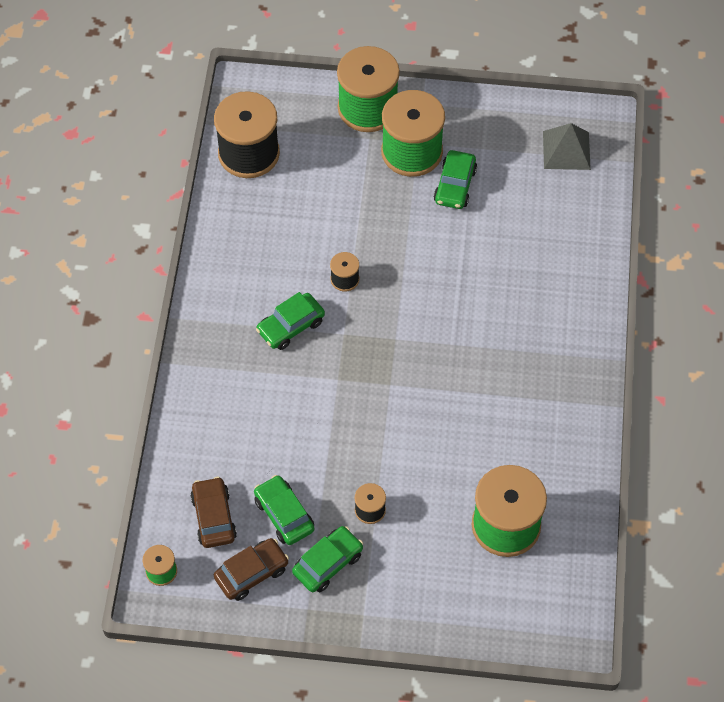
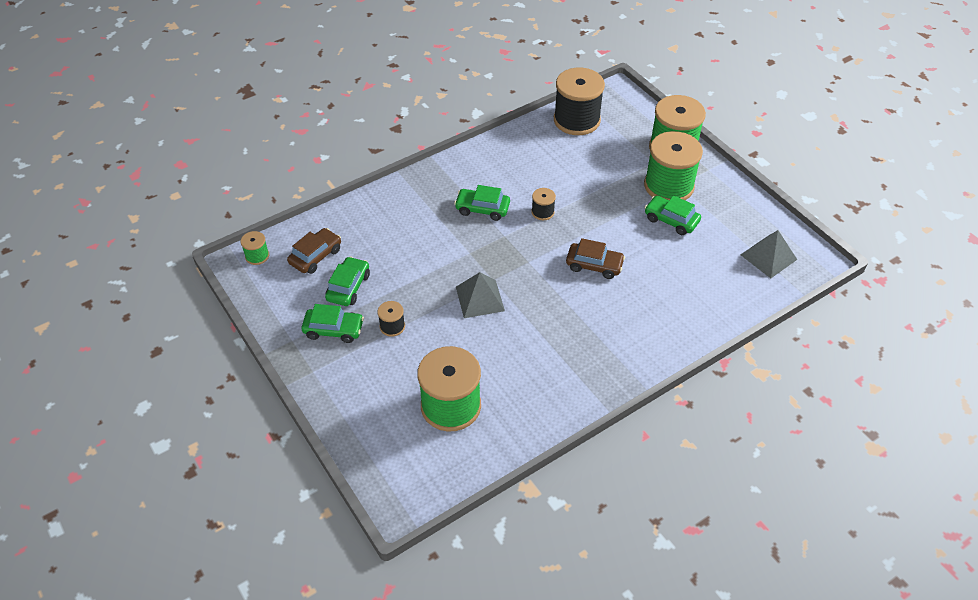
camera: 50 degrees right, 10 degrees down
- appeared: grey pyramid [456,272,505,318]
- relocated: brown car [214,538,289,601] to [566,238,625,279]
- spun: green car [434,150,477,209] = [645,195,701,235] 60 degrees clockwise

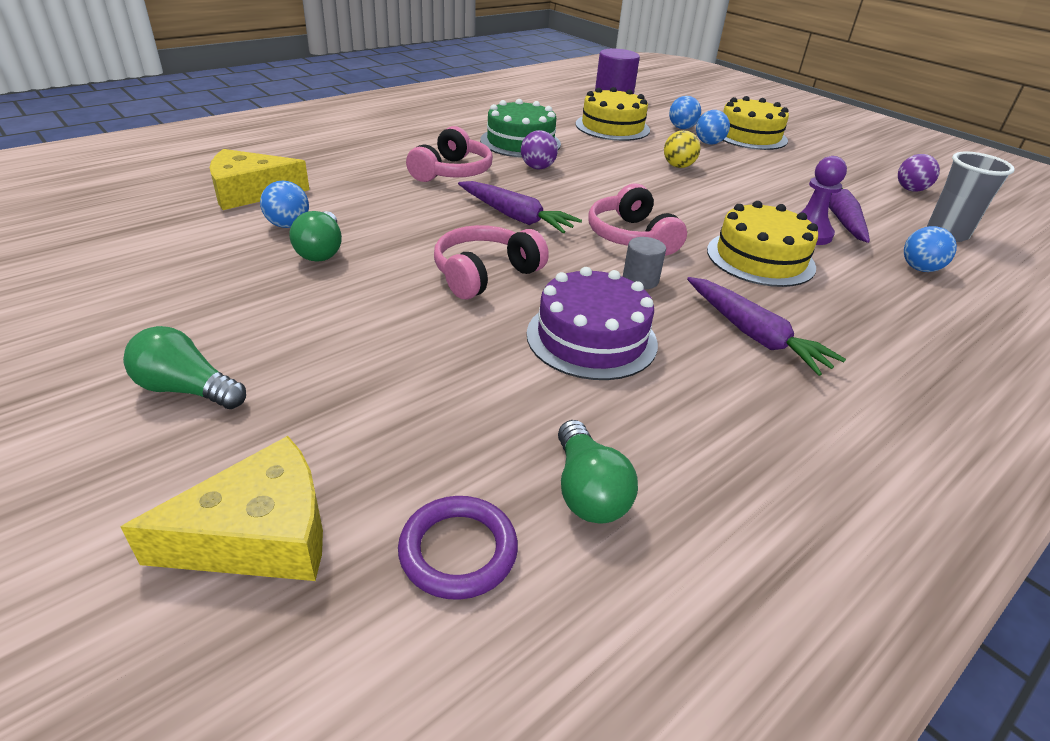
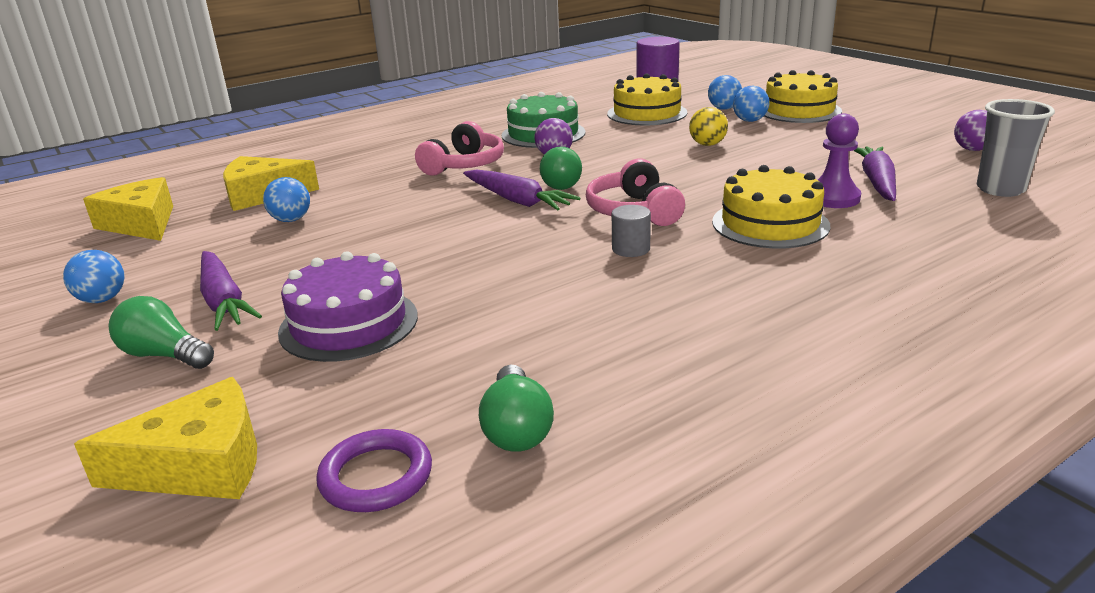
camera: 10 degrees right, 10 degrees down
- missing: pink headphones [434,225,549,300]
- appeared: yellow cheese [83,177,173,241]
- relocated: green light bulb [290,211,342,262] to [540,147,582,190]
- relocated: purple cake [527,267,658,380] to [278,251,418,362]
- relocated: purple carrot [687,277,846,376] to [200,251,262,331]
- relocated: blue ball [904,226,957,272] to [63,250,124,303]

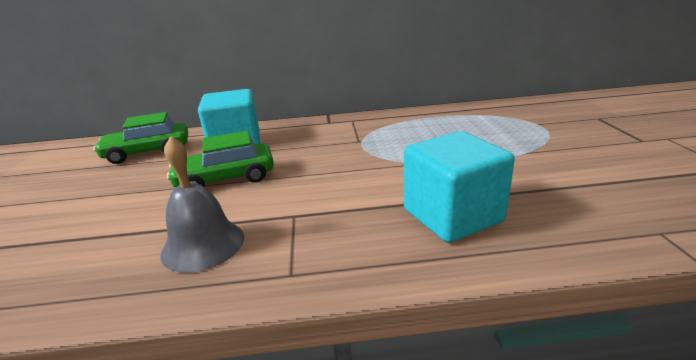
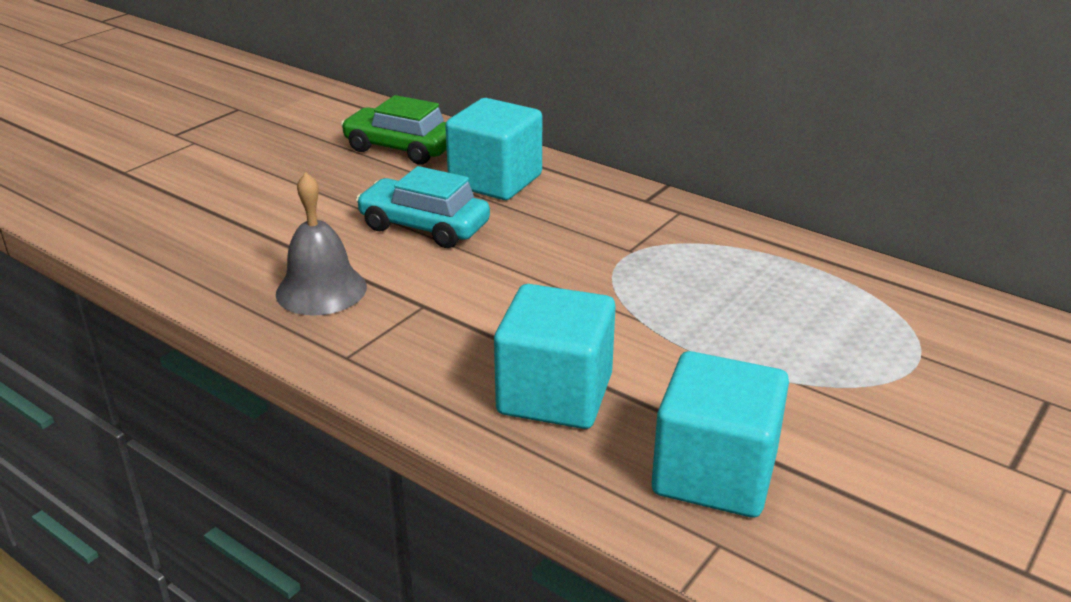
camera: 40 degrees right, 5 degrees up
- appeared: turquoise cube [652,351,789,518]
- colour: green car [167,131,274,187] to turquoise car [356,166,490,248]

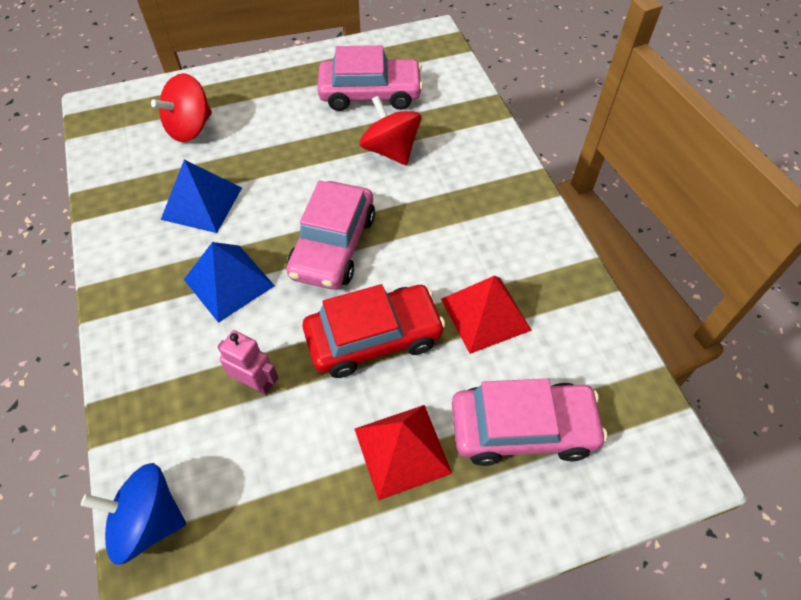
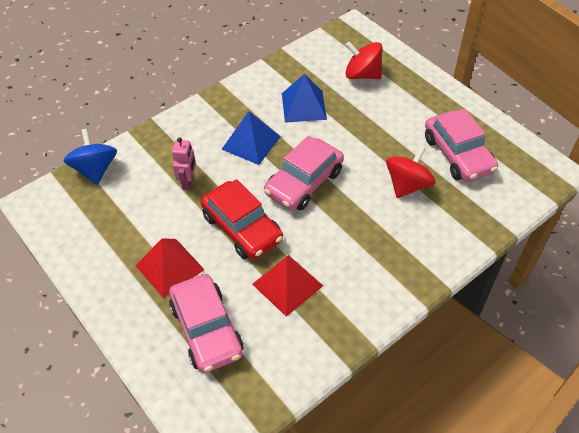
camera: 70 degrees right, 5 degrees down
- spun: pink car [286,180,375,289] = [264,136,344,210] 45 degrees counterclockwise

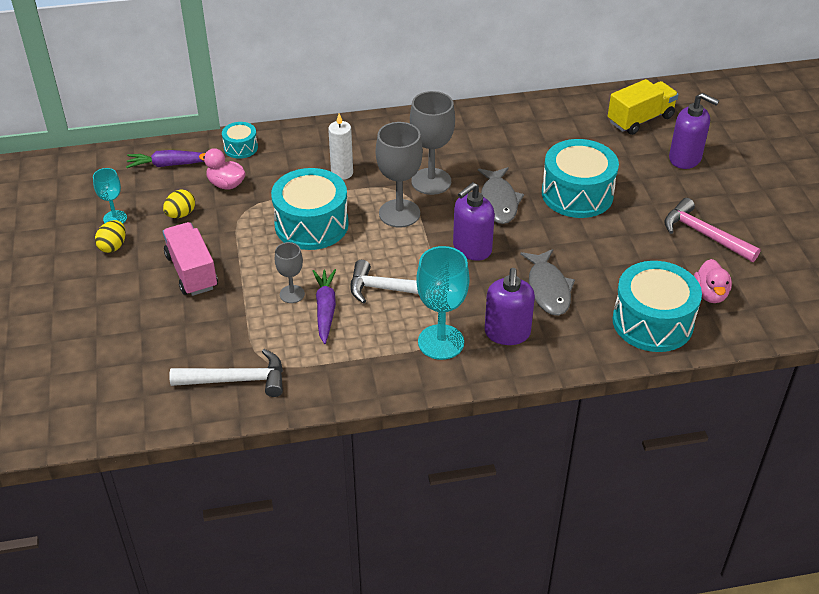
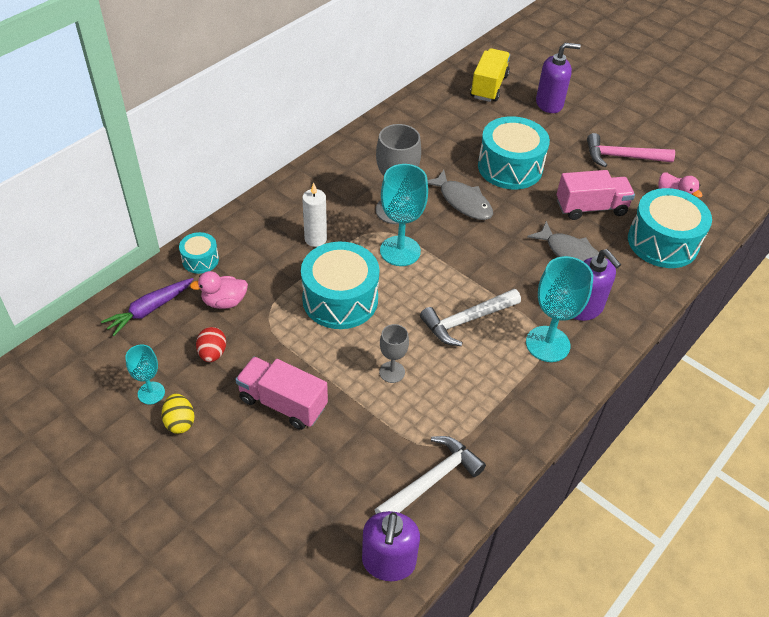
camera: 40 degrees left, 5 degrees up
- missing: purple carrot [313,269,336,344]
- appeared: pink truck [557,170,635,220]
- relocated: purple soap dispenser [453,182,495,261] to [362,511,420,581]
- colour: yellow egg [163,190,195,218] to red egg [196,327,226,362]
- colour: grey goblet [376,122,423,228] to turquoise goblet [380,164,428,266]

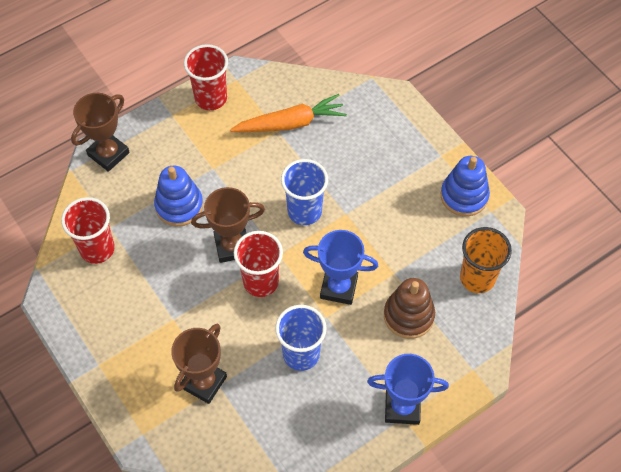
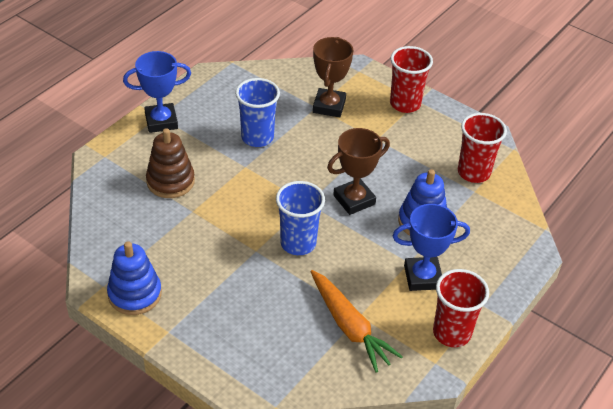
camera: 160 degrees right, 15 degrees down
- missing: brown trophy [71,93,130,172]
- missing: orange cup [460,227,512,293]
- relocated: red cup [234,231,283,297] to [390,46,433,113]
- relocated: blue trophy [303,230,378,305] to [392,204,470,291]
- spun: orange carrot [230,94,347,132] = [311,270,403,373] 90 degrees counterclockwise

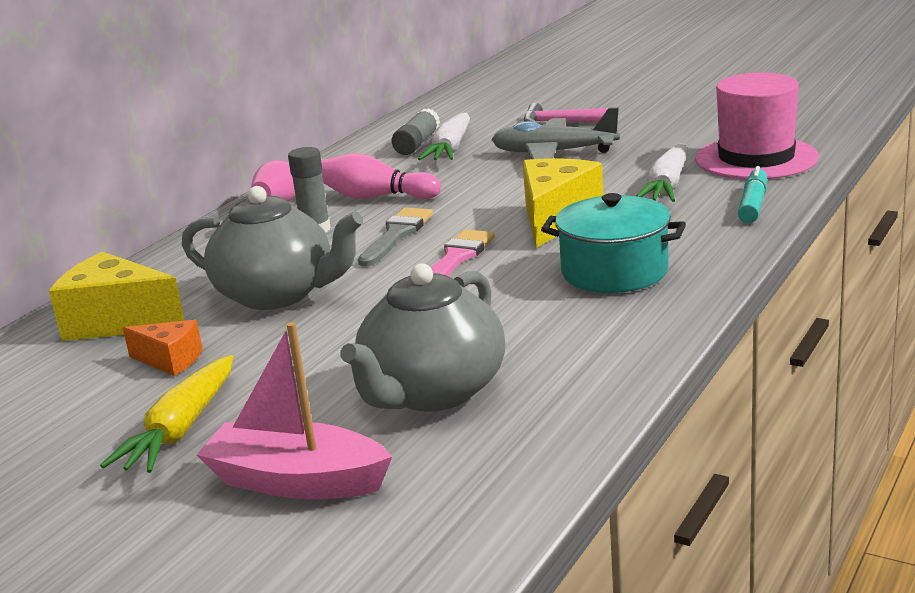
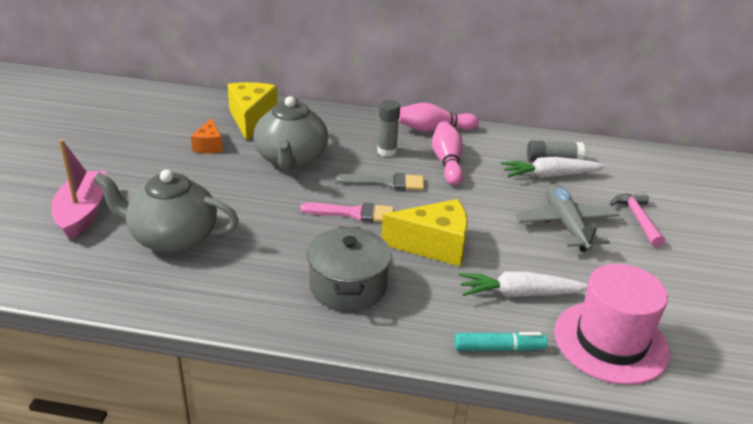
camera: 65 degrees right, 10 degrees up
- missing: yellow carrot [100,355,233,473]
- colour: turquoise pot [541,193,686,293] to grey pot [307,227,392,312]

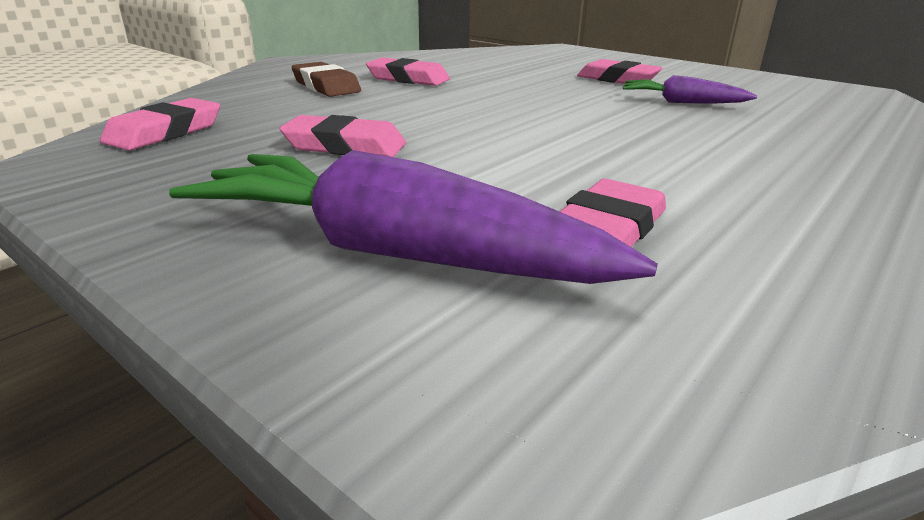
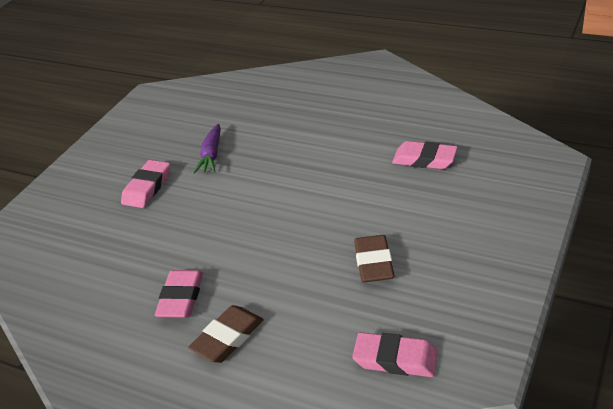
camera: 100 degrees left, 10 degrees up
- missing: purple carrot [169,150,658,284]
- colour: pink eraser [279,115,406,157] to brown eraser [354,235,395,282]

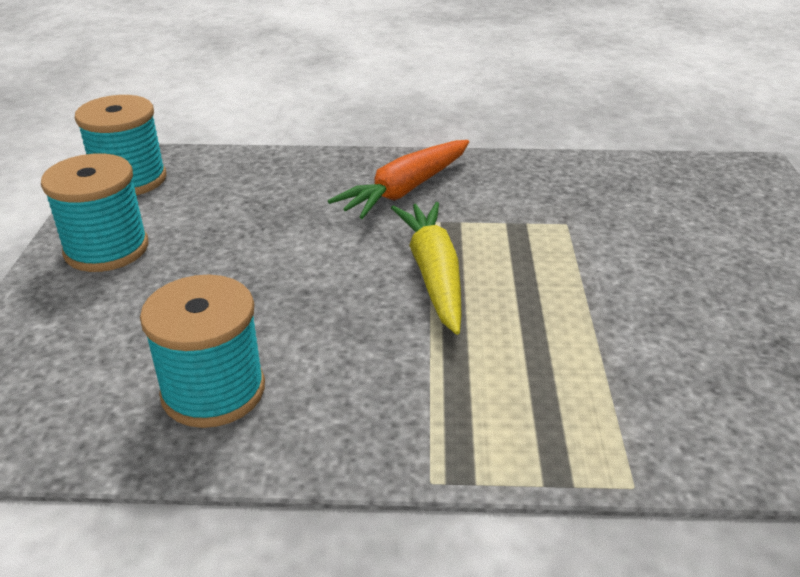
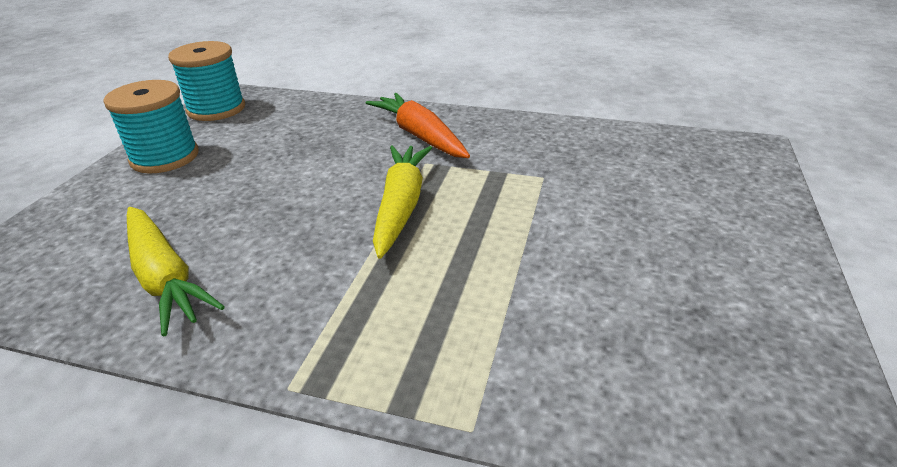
camera: 15 degrees right, 0 degrees up
- exchanged: turquoise spool [140,275,265,428] to yellow carrot [127,207,225,336]
- spun: orange carrot [328,140,469,219] = [366,93,470,158] 90 degrees clockwise

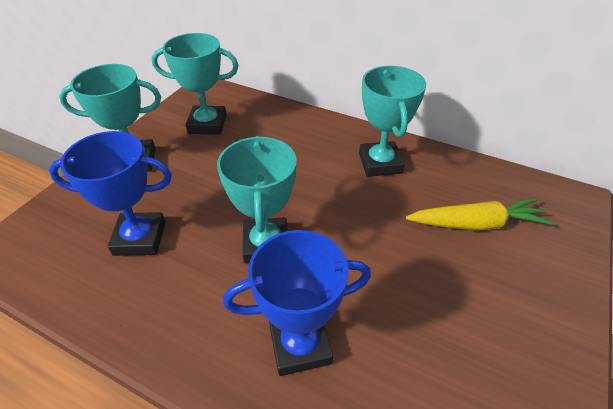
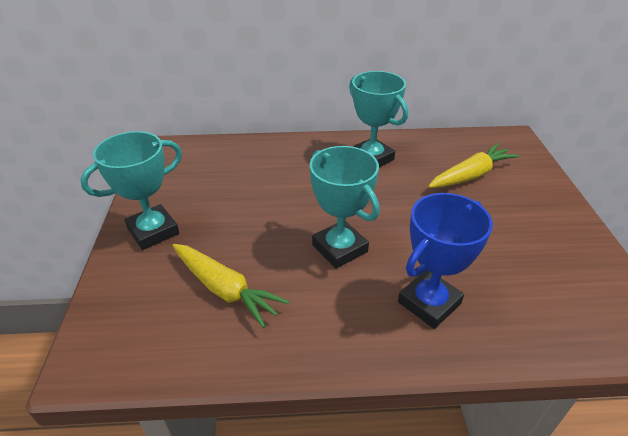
camera: 30 degrees left, 5 degrees down
- missing: turquoise trophy [152,33,239,135]
- exchanged: blue trophy [49,131,172,256] to yellow carrot [172,244,289,328]

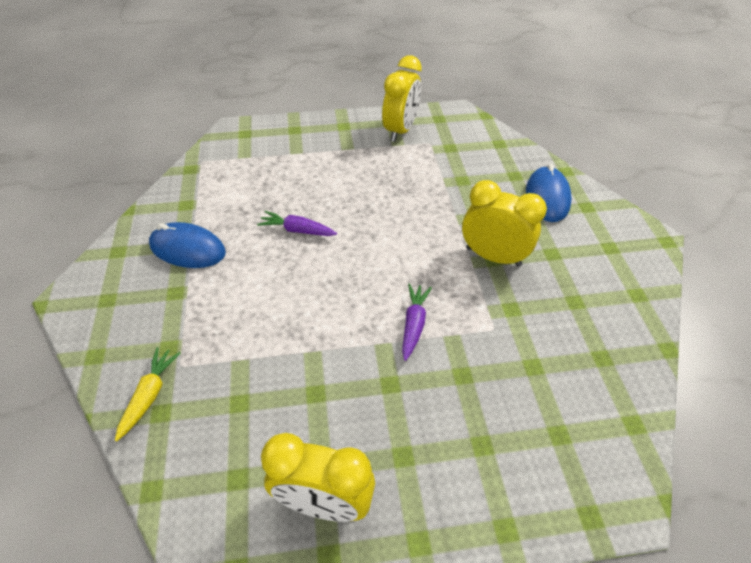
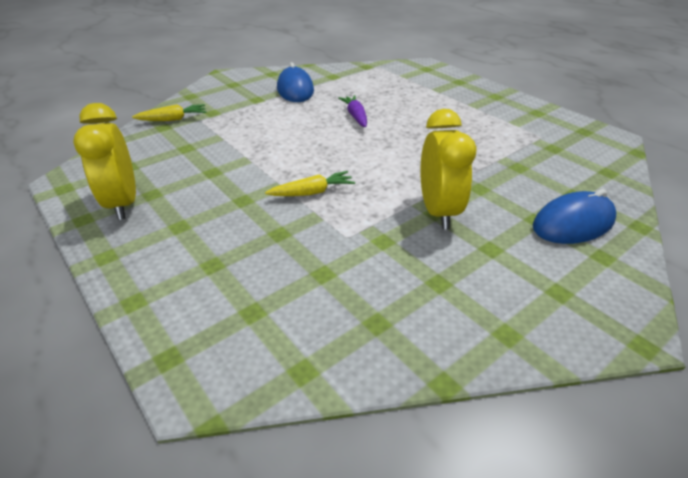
camera: 60 degrees right, 10 degrees down
- missing: yellow clock [382,55,422,142]
- colour: purple carrot [402,283,432,361] to yellow carrot [265,171,355,196]

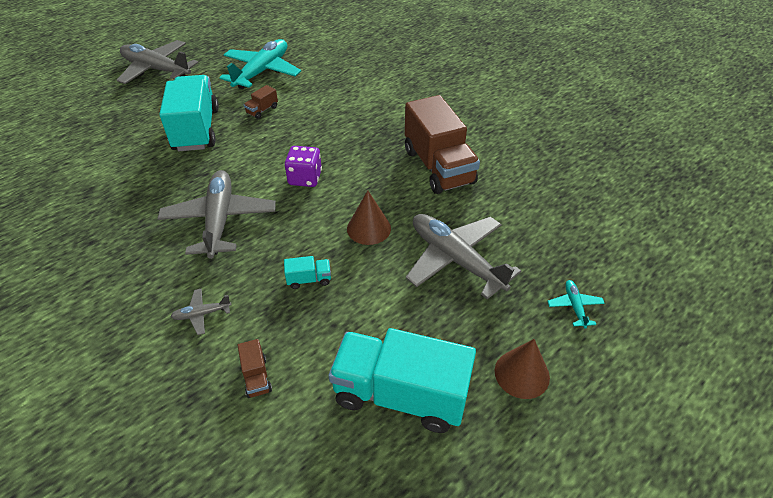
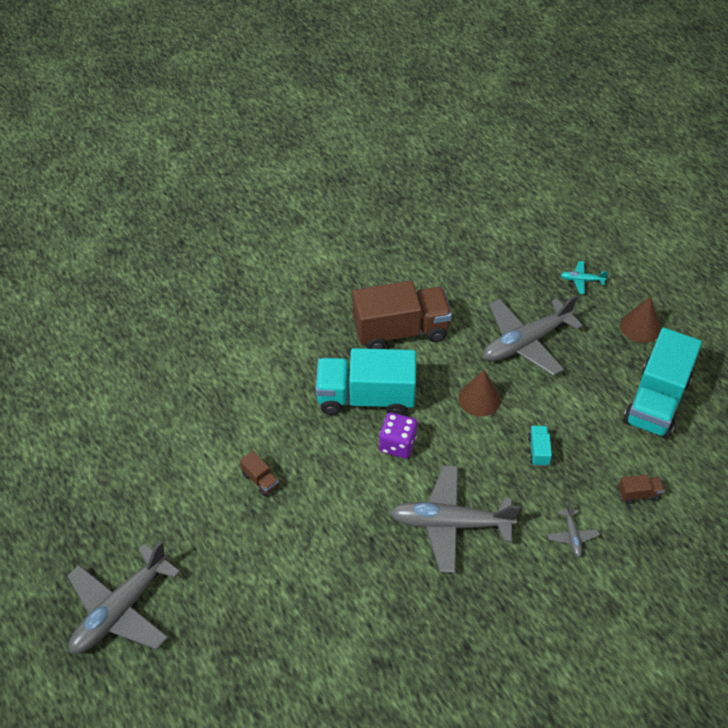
camera: 80 degrees left, 5 degrees up
- missing: turquoise plane [219,39,301,89]
- relocated: turquoise truck [159,75,219,151] to [316,348,416,415]

